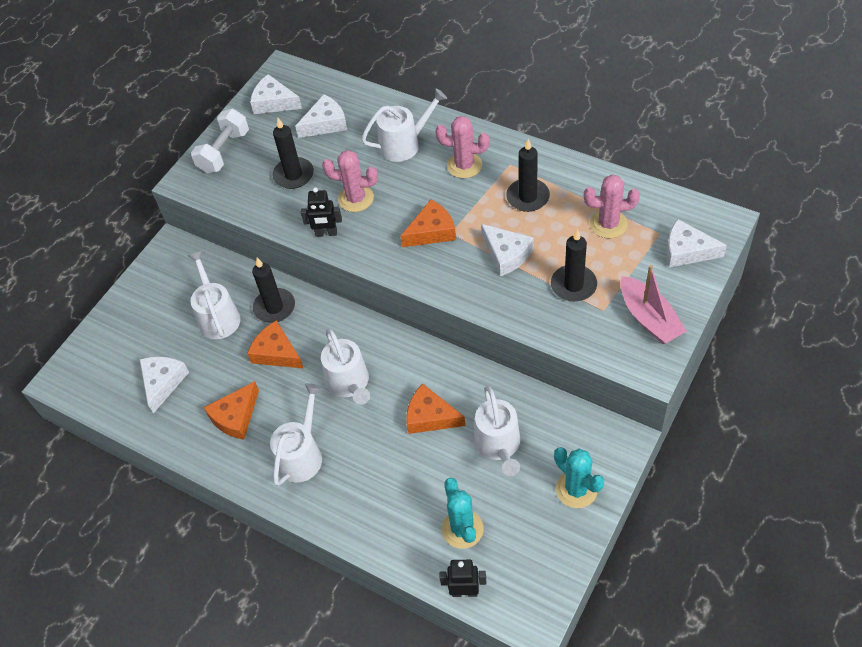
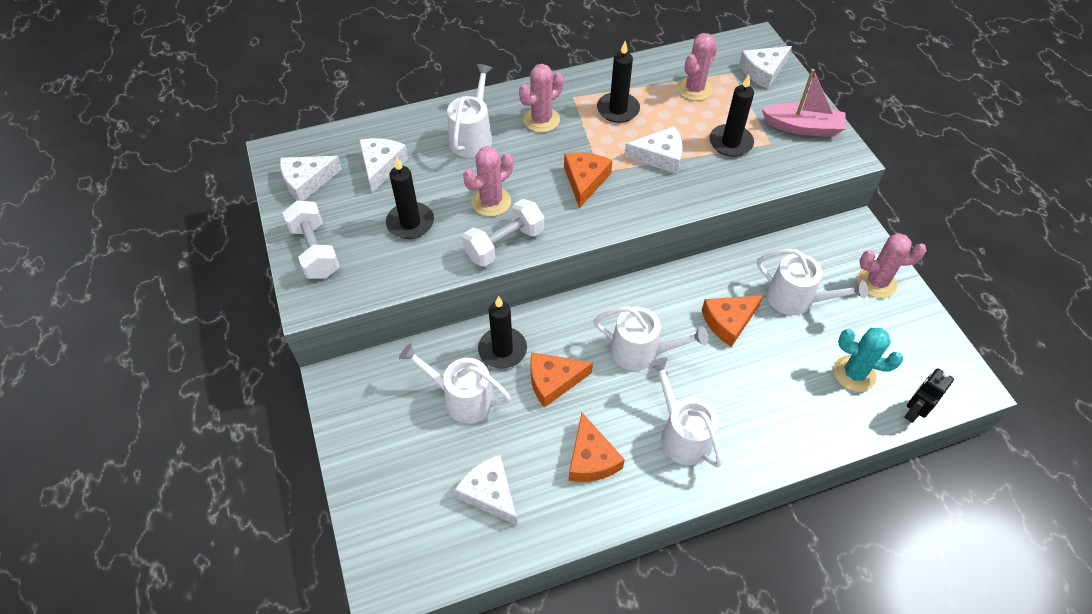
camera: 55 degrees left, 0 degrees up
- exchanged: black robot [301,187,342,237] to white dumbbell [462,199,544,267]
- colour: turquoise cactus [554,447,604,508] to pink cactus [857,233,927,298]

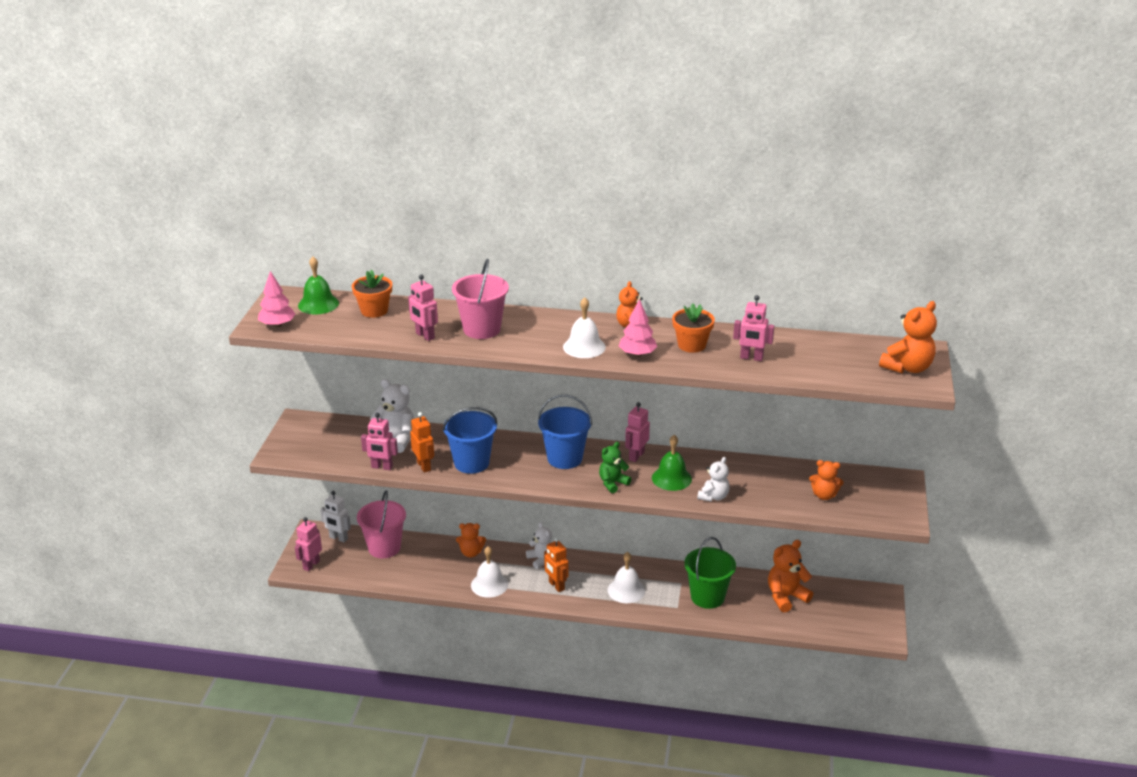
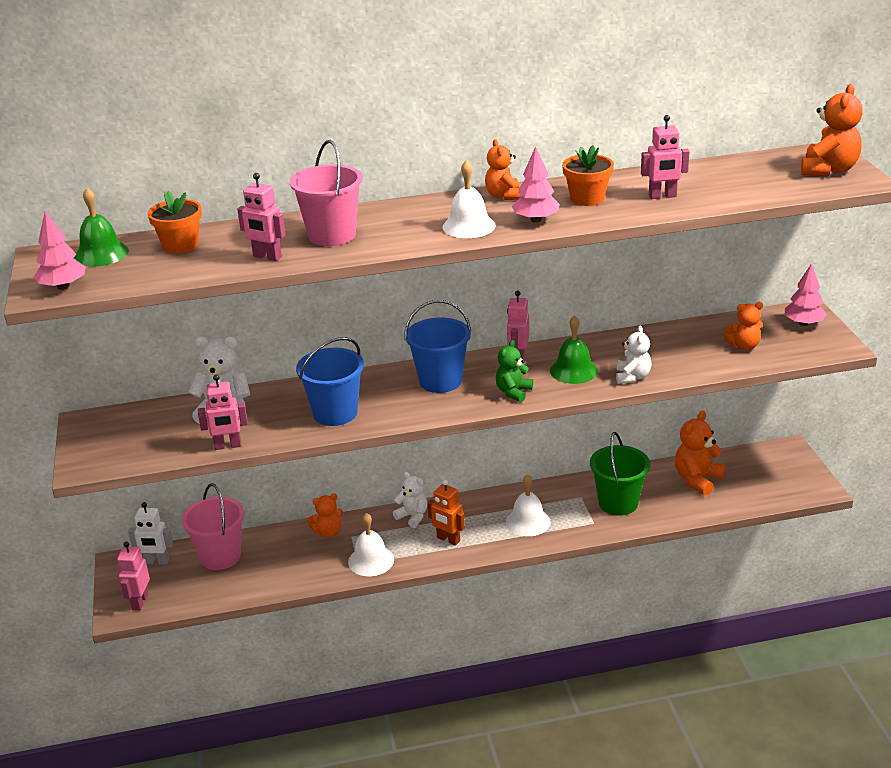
camera: 20 degrees left, 0 degrees up
- missing: orange robot [410,412,434,473]
- appeared: pink tree [785,263,827,326]

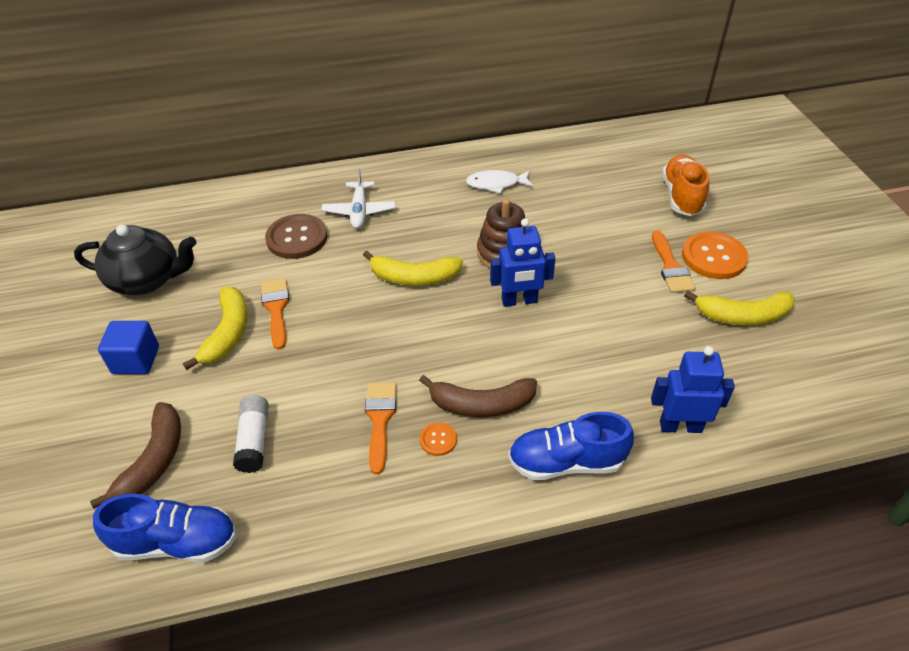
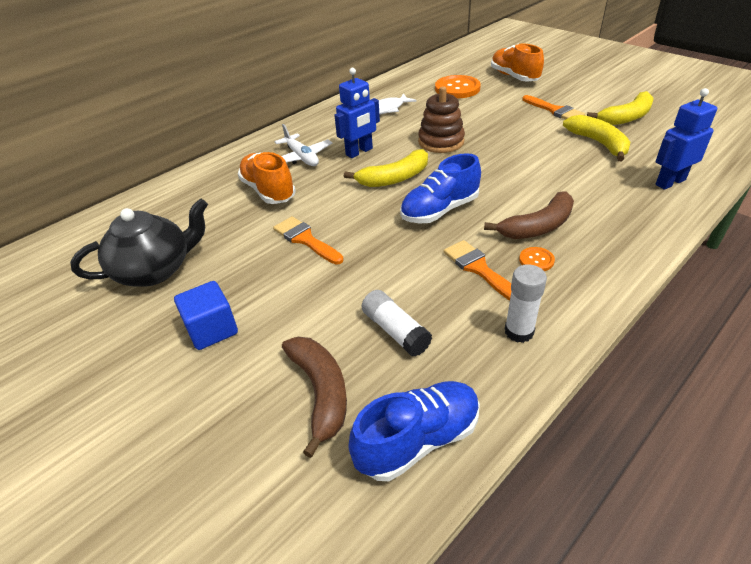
camera: 30 degrees left, 5 degrees down
- appeared: white glue stick [505,264,547,343]
- relocated: yellow banana [183,287,247,370] to [563,115,631,162]
- relocated: blue robot [490,218,556,307] to [334,68,380,158]
- relocated: blue shoe [508,412,634,480] to [400,153,481,223]
- relocated: orange button [682,231,748,279] to [435,75,481,98]
- exchanged: brown button [265,214,327,259] to orange shoe [238,152,296,204]

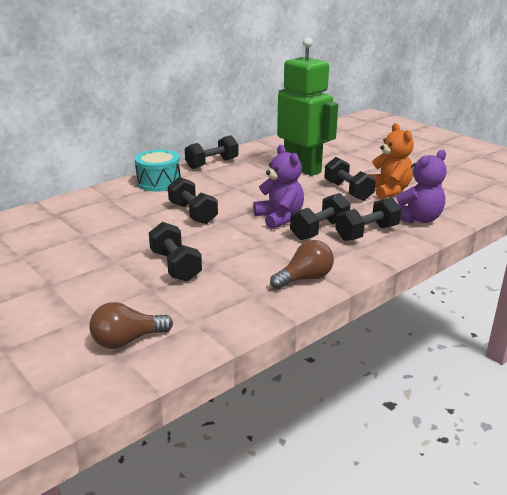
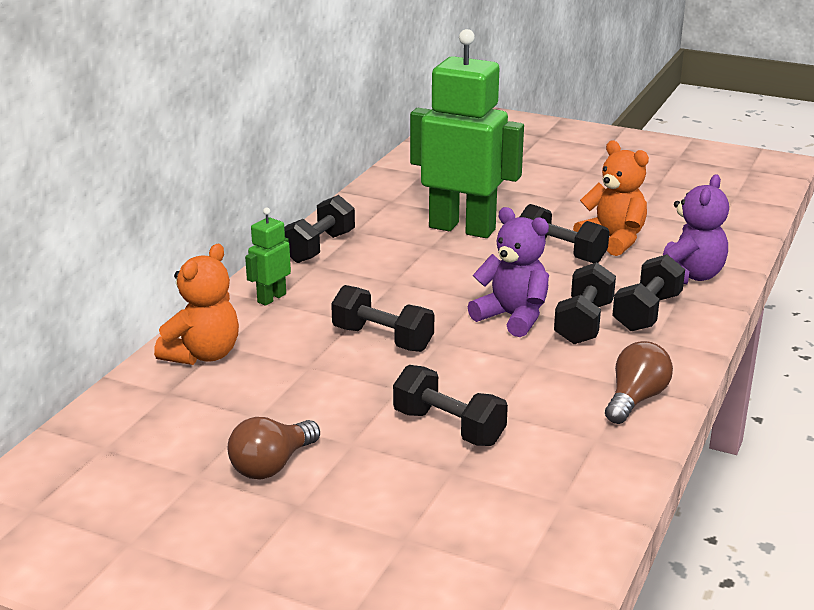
camera: 25 degrees left, 0 degrees up
- appeared: orange teddy bear [154,244,239,365]
- relocated: brown light bulb [89,302,173,349] to [228,417,320,479]
- exchanged: turquoise drum [135,149,181,192] to green robot [245,208,291,306]

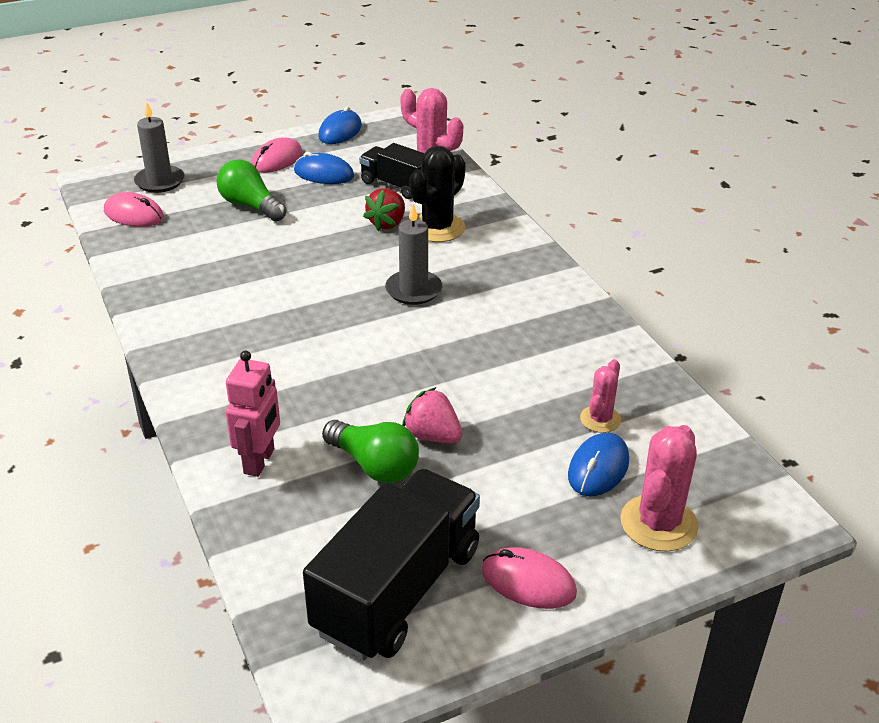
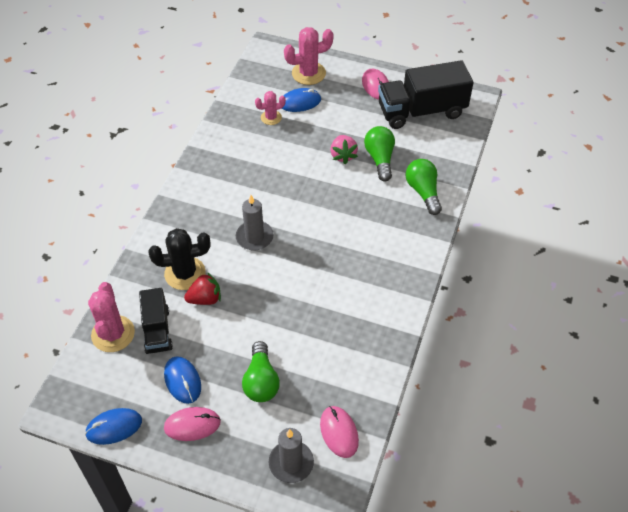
camera: 135 degrees left, 15 degrees up
- exchanged: pink robot [226,350,280,477] to green light bulb [406,159,442,215]

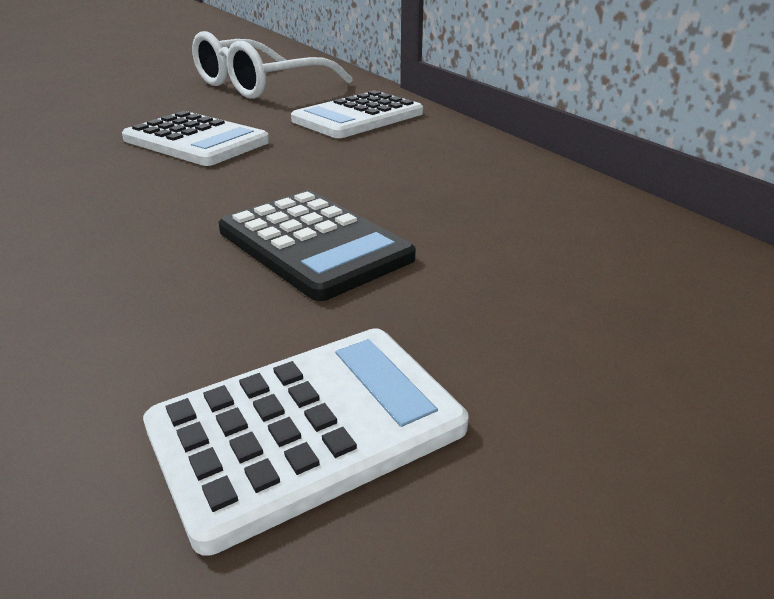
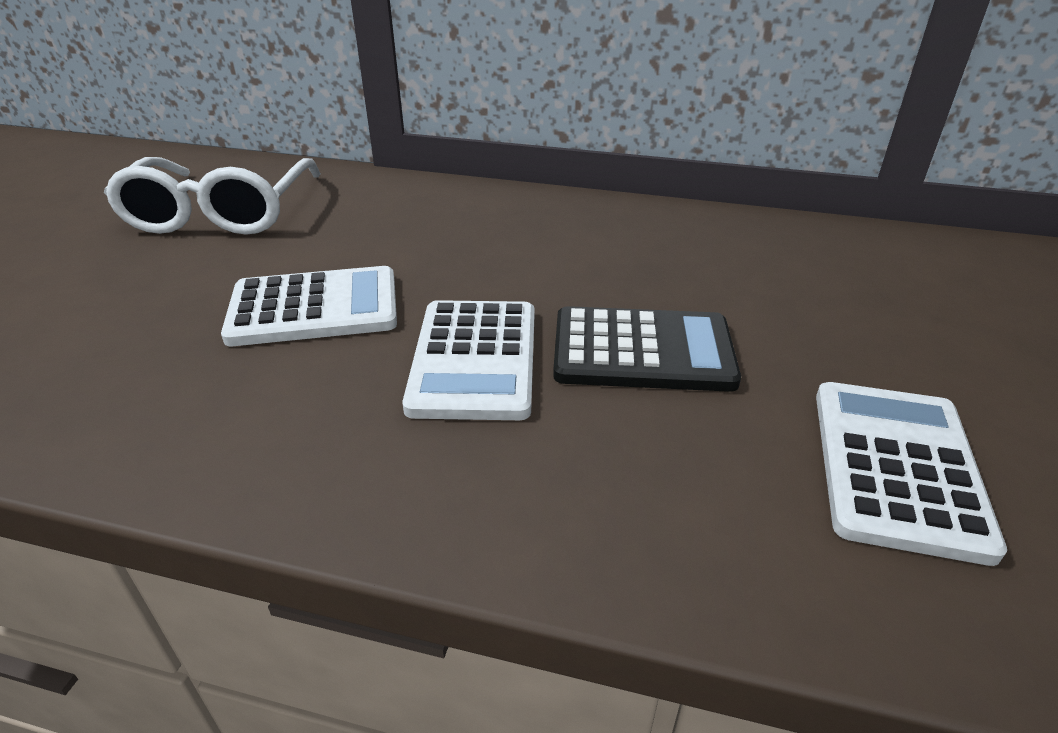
camera: 45 degrees left, 5 degrees up
- relocated: white calculator [291,90,423,138] to [402,300,535,420]

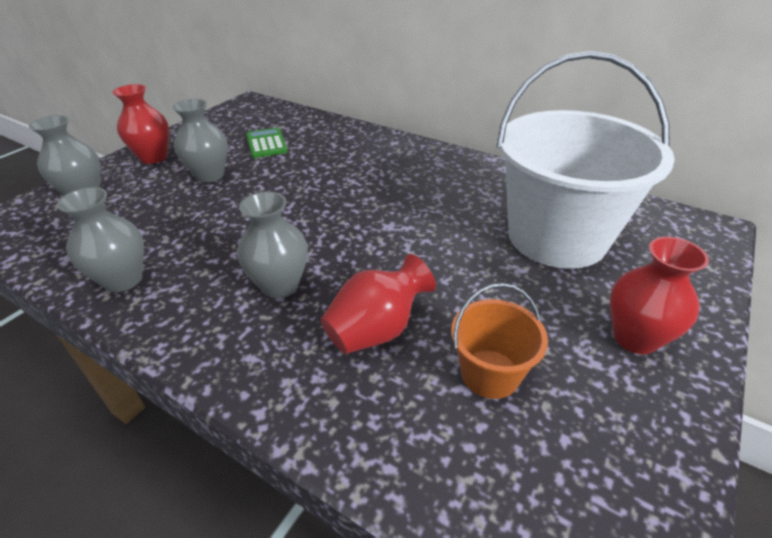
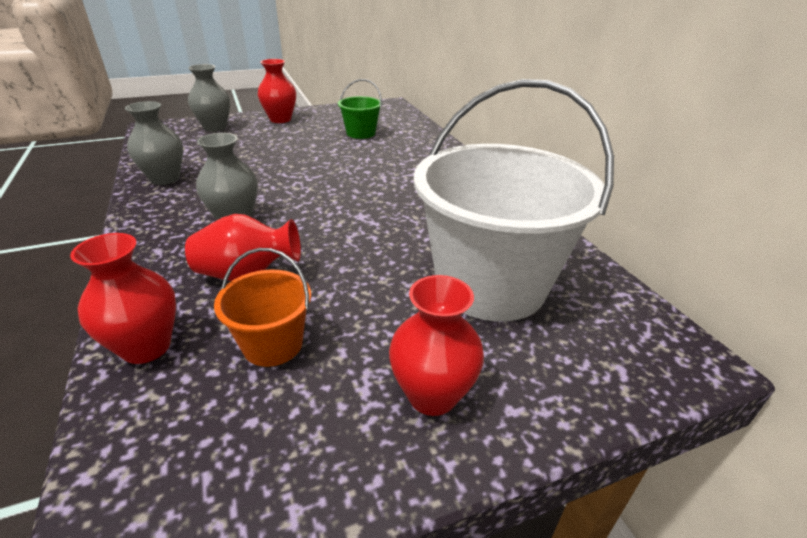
camera: 35 degrees right, 5 degrees down
- missing: grey vase [172,99,228,183]
- appeared: red vase [70,233,176,364]
- exchanged: green calculator [246,128,288,158] to green bucket [338,79,382,139]

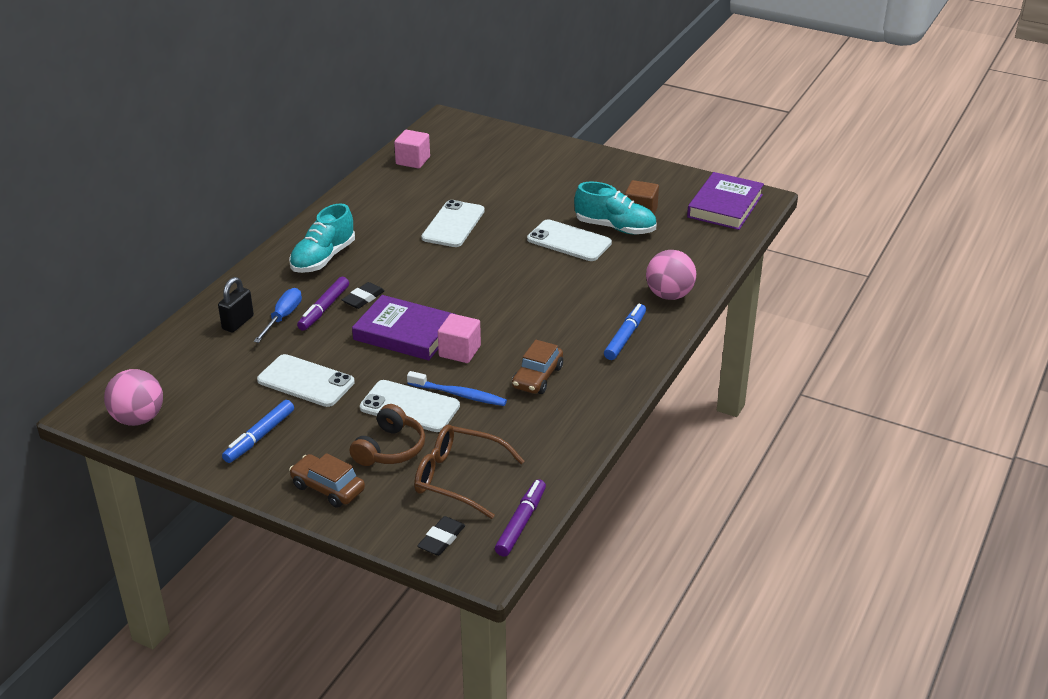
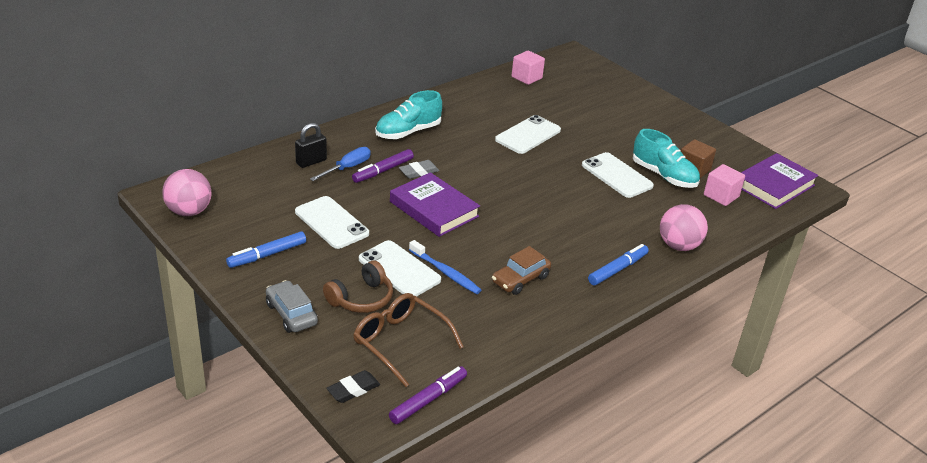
camera: 20 degrees right, 0 degrees up
- relocated: pink cube [438,314,481,363] to [704,164,745,206]
- colour: brown car [289,453,365,508] to grey car [266,280,318,333]
- colour: black eraser [342,282,385,309] to grey eraser [399,160,439,179]

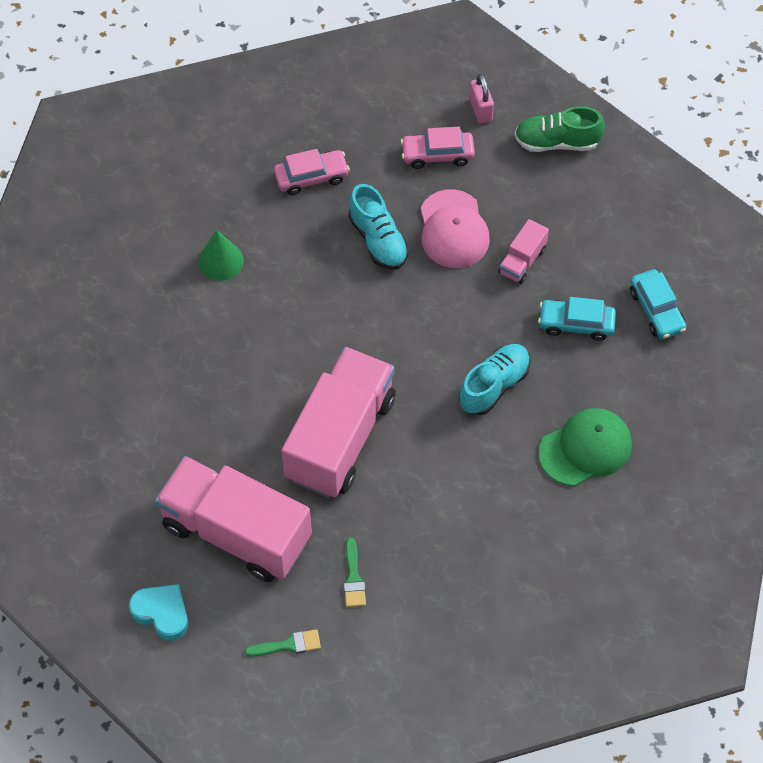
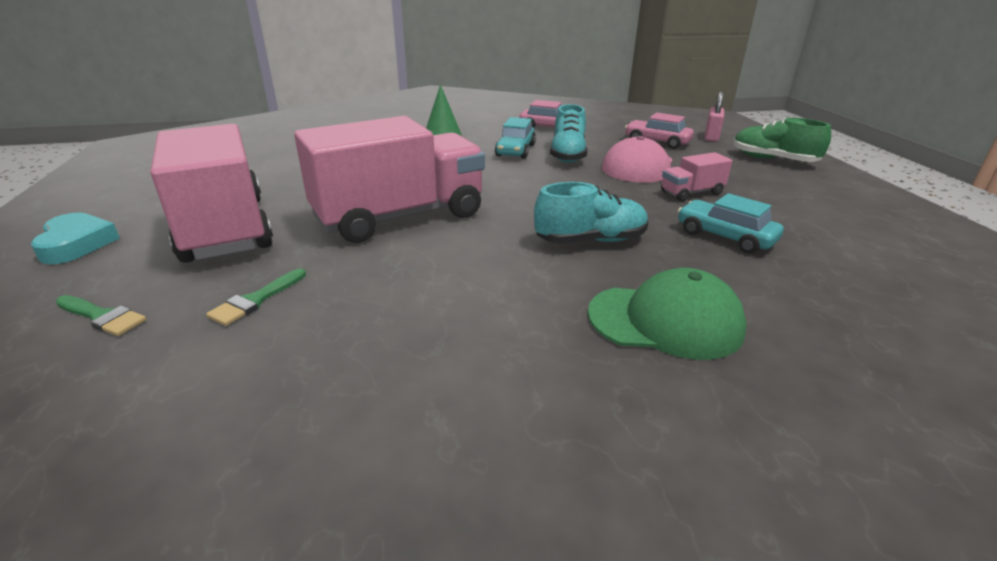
camera: 35 degrees right, 30 degrees down
- relocated: turquoise car [630,269,686,339] to [495,117,536,159]

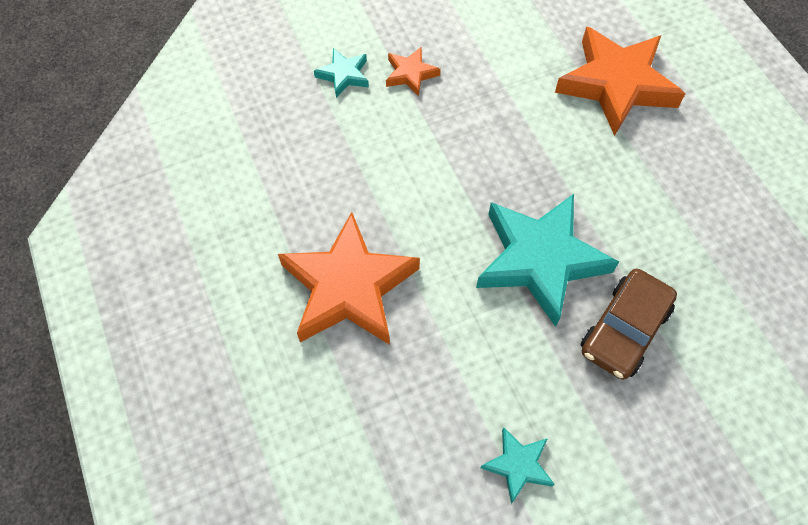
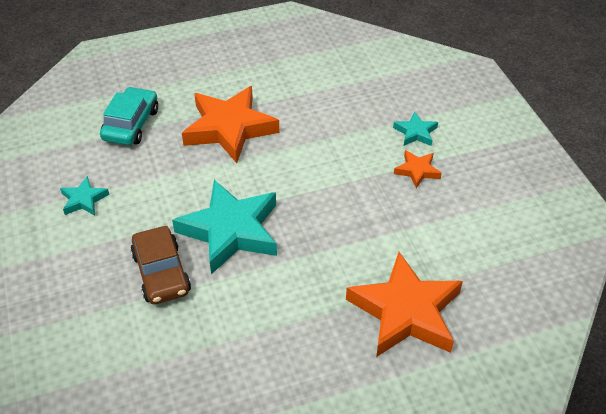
camera: 95 degrees right, 15 degrees down
- appeared: turquoise car [100,87,158,145]
- spun: brown car [581,268,677,380] = [131,226,191,304] 150 degrees counterclockwise

